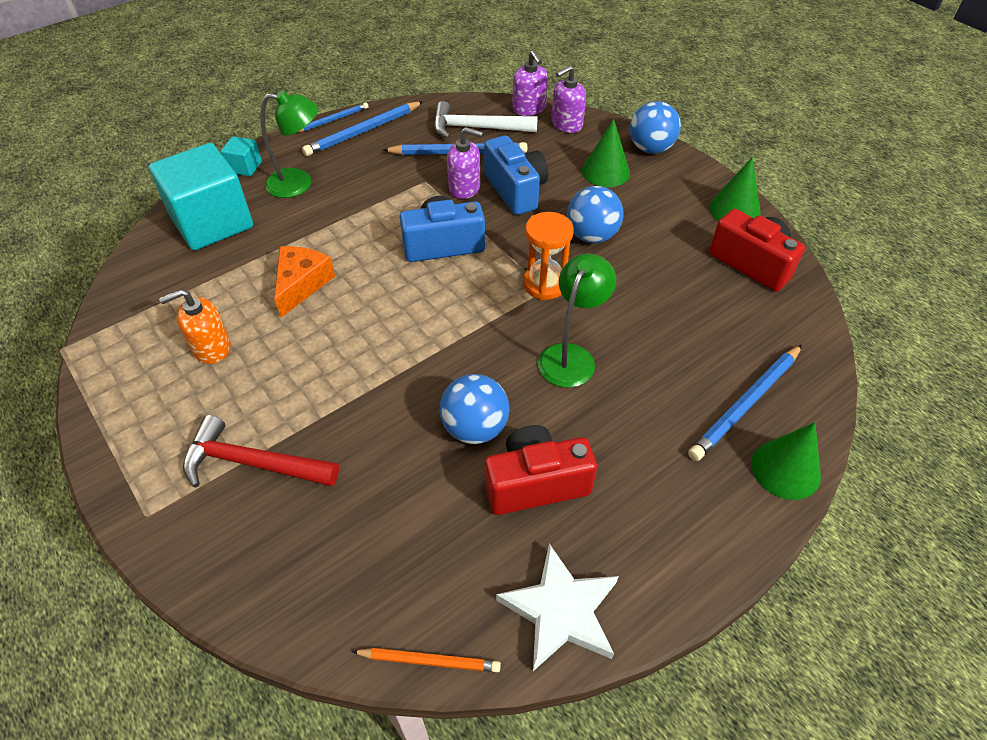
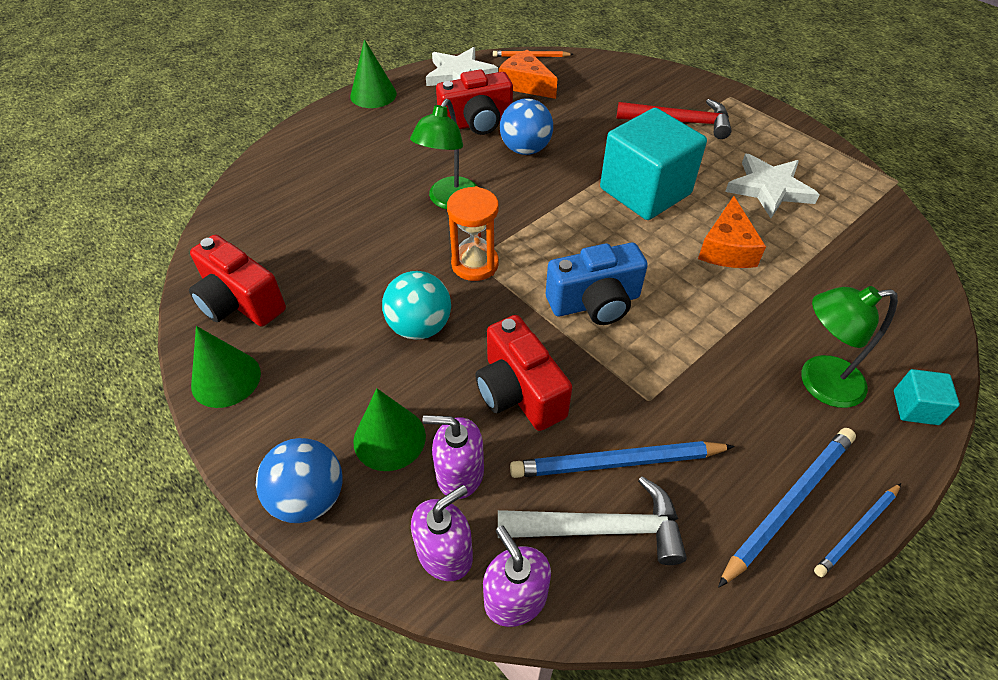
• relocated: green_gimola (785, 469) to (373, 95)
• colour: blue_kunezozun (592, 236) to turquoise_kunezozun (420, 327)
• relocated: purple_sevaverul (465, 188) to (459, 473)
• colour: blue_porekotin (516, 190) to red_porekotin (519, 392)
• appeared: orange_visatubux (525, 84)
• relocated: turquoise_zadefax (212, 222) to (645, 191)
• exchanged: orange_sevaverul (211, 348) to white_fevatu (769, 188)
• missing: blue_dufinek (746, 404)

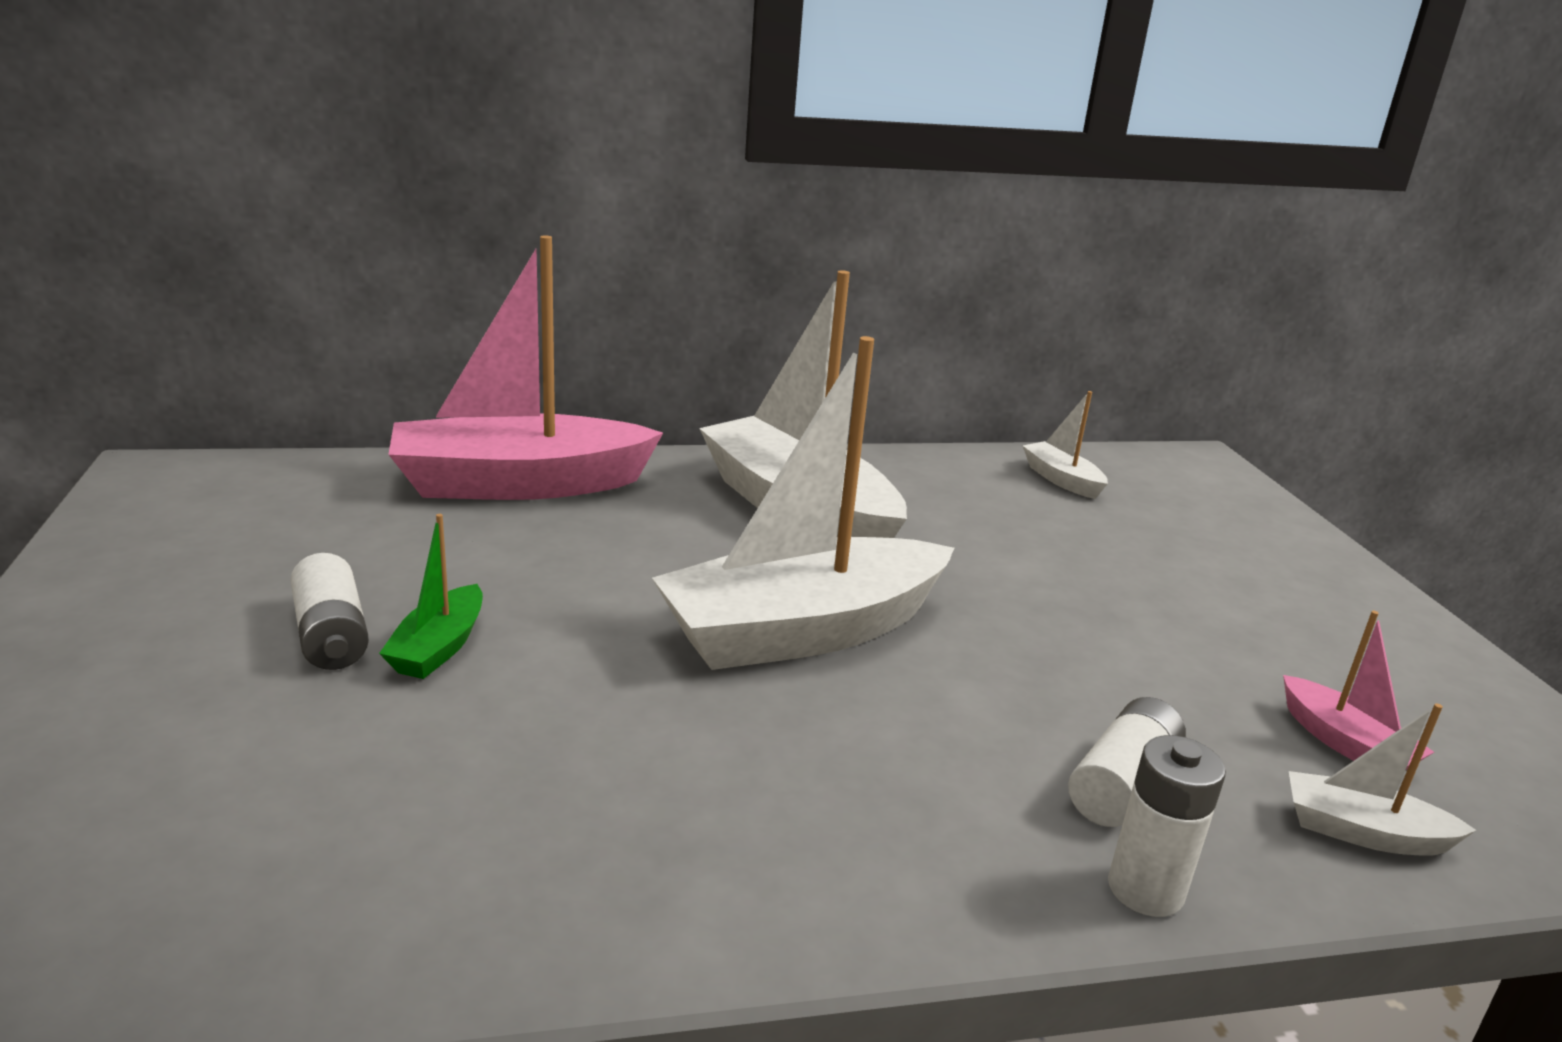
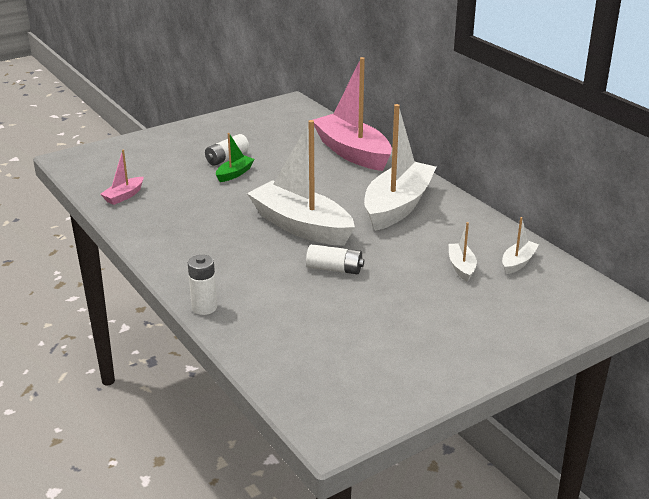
• relocated: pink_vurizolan (1345, 743) to (124, 196)
• spun: green_vurizolan (439, 647) = (234, 174) 135 degrees clockwise
• relocated: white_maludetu (1122, 784) to (334, 269)
• relocated: white_vurizolan (1362, 832) to (461, 267)

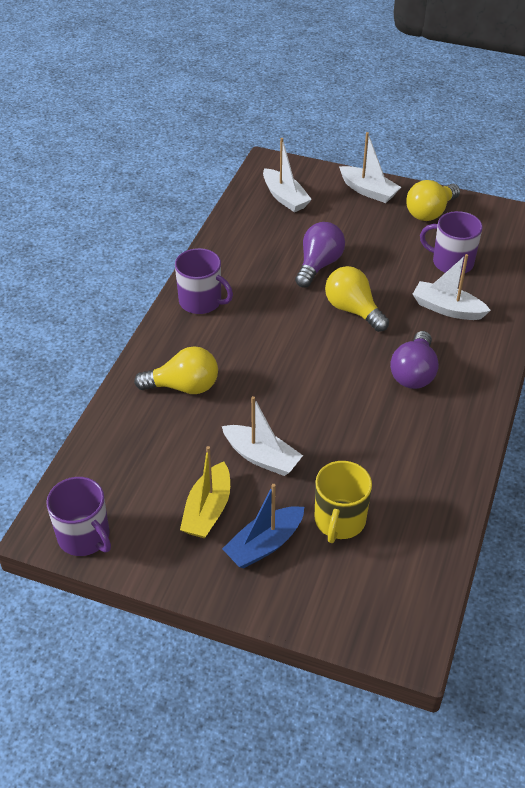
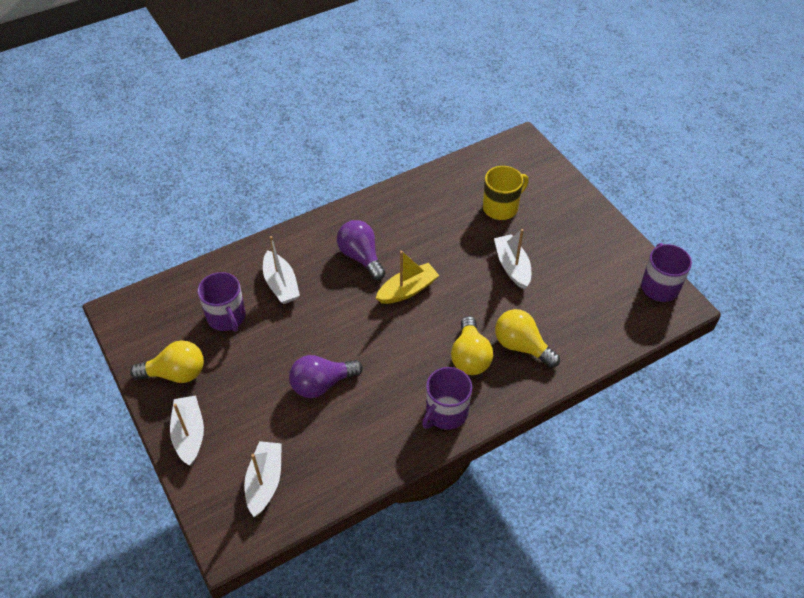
• spun: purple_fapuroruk (413, 373) = (361, 257) 90 degrees counterclockwise
• relocated: yellow_vurizolan (208, 510) to (407, 290)
• spun: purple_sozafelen (201, 301) = (446, 413) 120 degrees counterclockwise
• relocated: yellow_fapuroruk (353, 310) to (470, 357)
• missing: blue_vurizolan (264, 544)

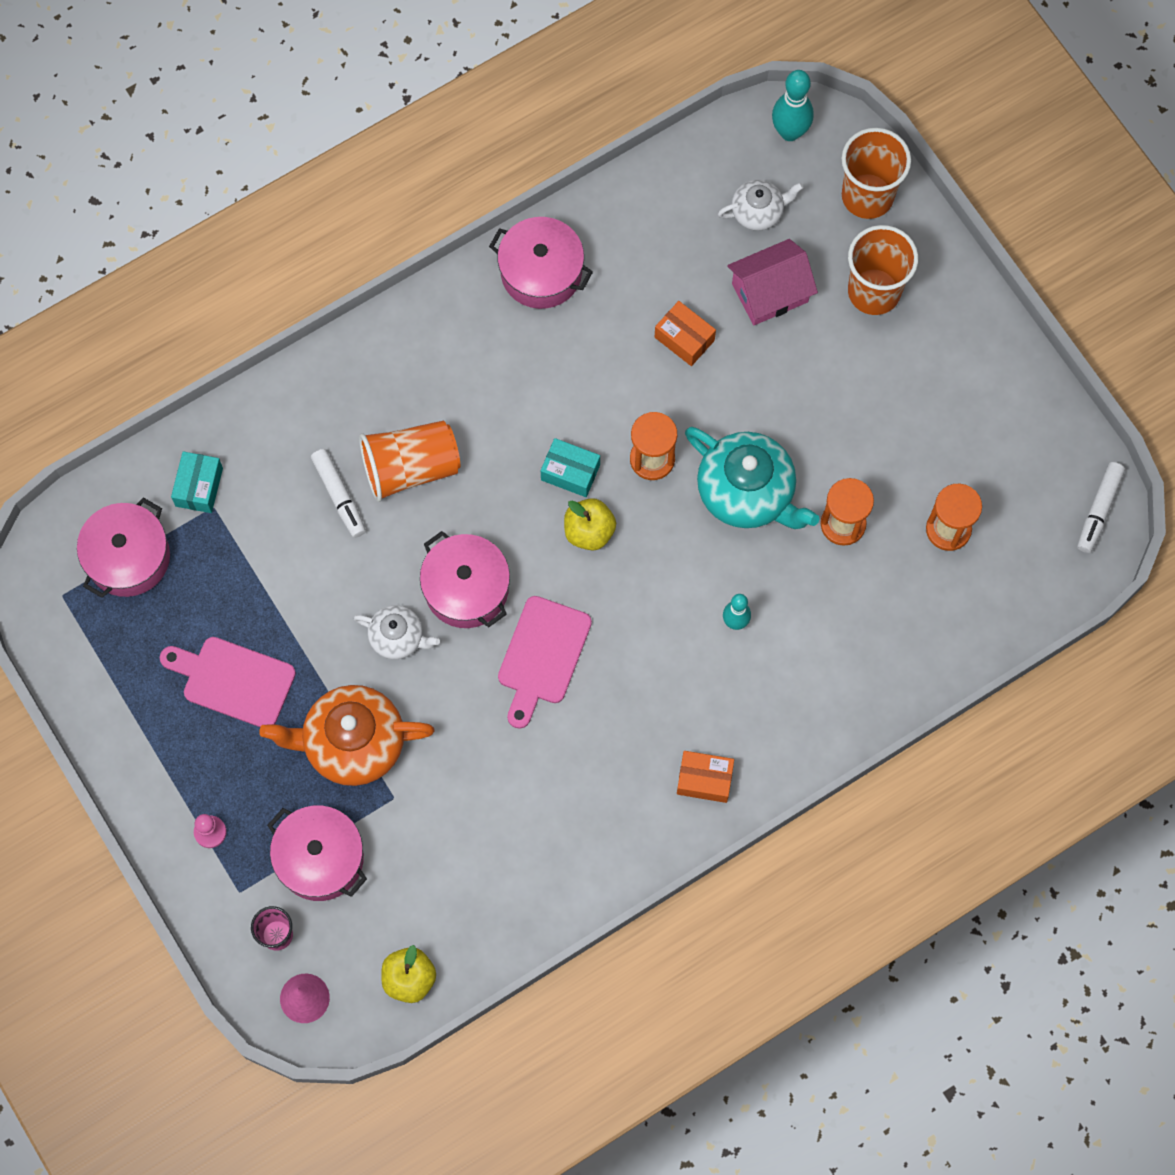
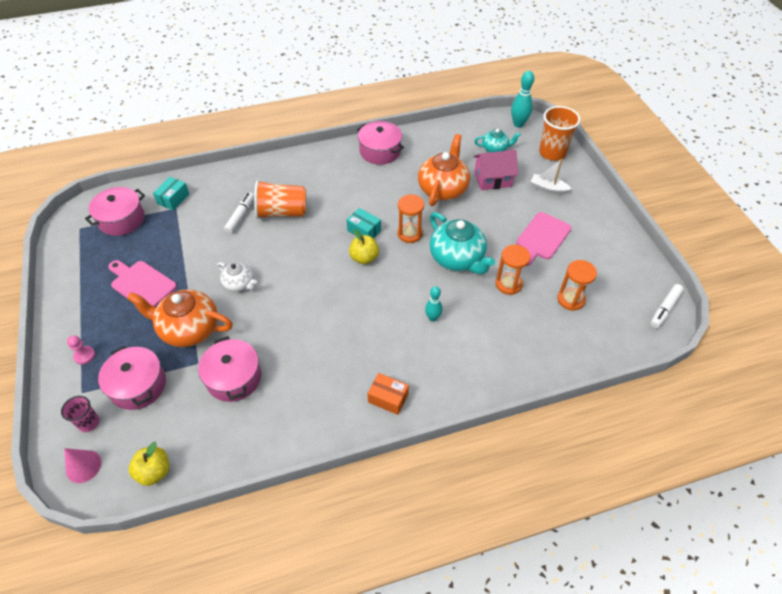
• relocated: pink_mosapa (466, 588) to (234, 378)
• spun: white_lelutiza (339, 496) = (240, 216) 150 degrees counterclockwise
• exchanged: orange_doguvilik (684, 339) to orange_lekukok (443, 189)
• colour: white_lekukok (758, 212) to turquoise_lekukok (495, 149)
• relocated: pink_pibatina (542, 656) to (541, 238)
• exchanged: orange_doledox (874, 291) to white_vurizolan (548, 189)

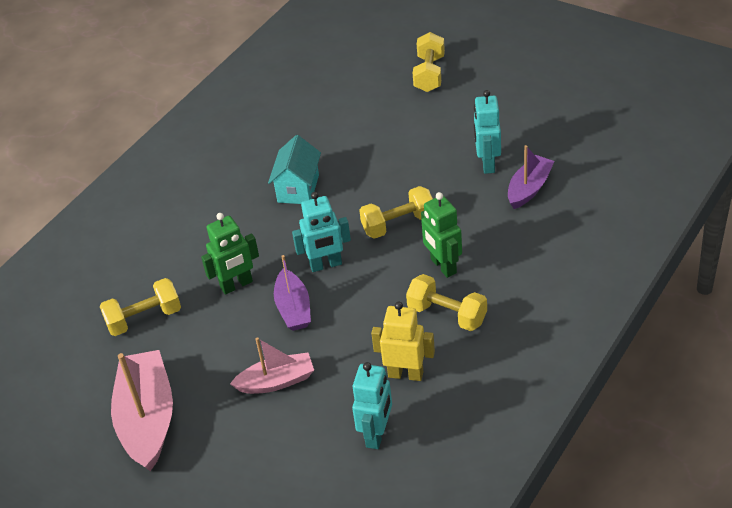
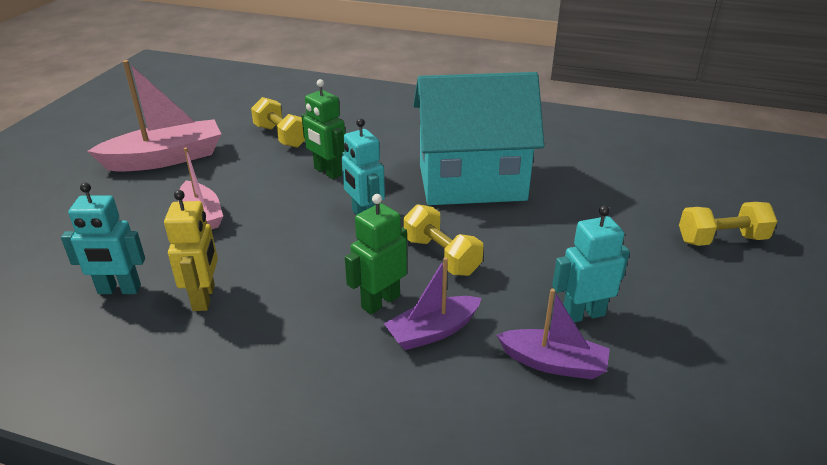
• relocated: purple_vurizolan (293, 308) to (432, 331)
• size: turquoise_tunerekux (298, 188) = (471, 182) x2.09
• missing: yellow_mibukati (447, 314)

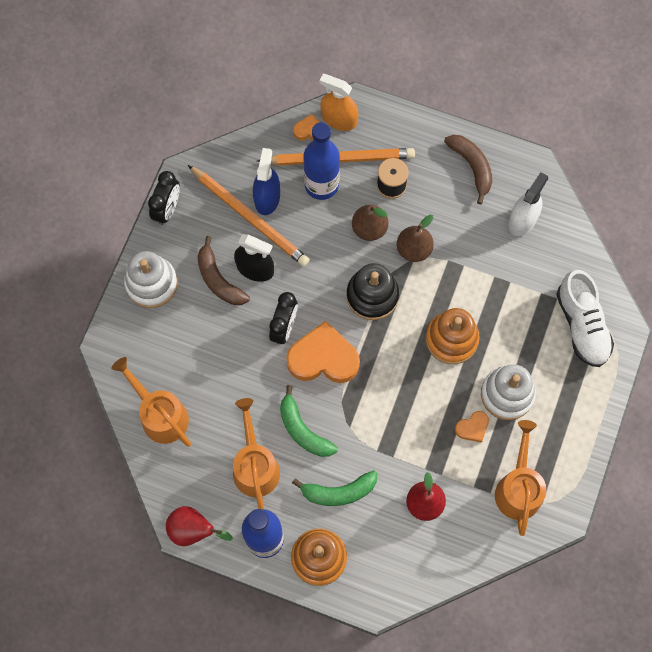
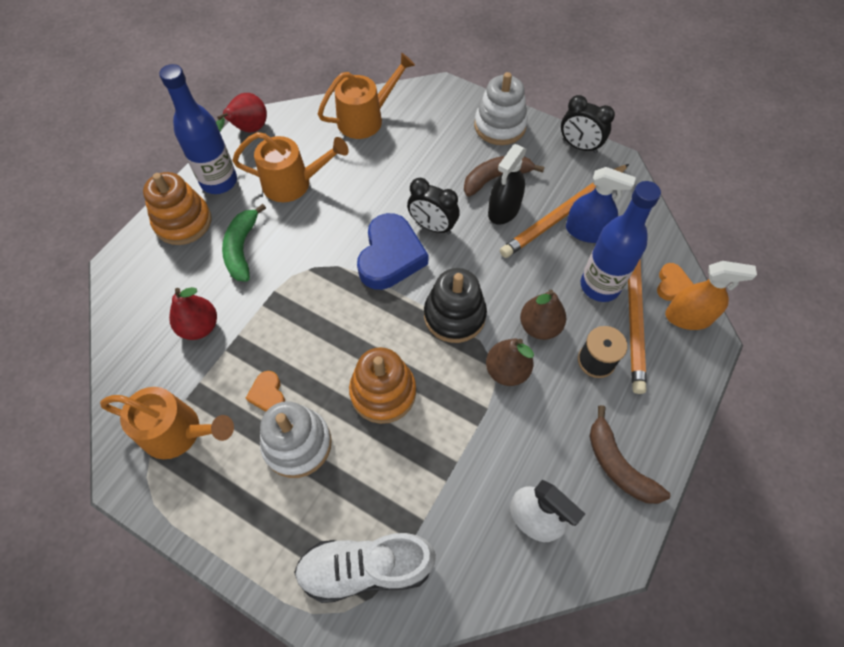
• colour: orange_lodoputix (323, 358) to blue_lodoputix (390, 256)
• spun: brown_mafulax (472, 167) = (618, 465) 75 degrees clockwise
• spun: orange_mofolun (339, 119) = (688, 317) 60 degrees clockwise
• missing: green_mafulax (303, 430)

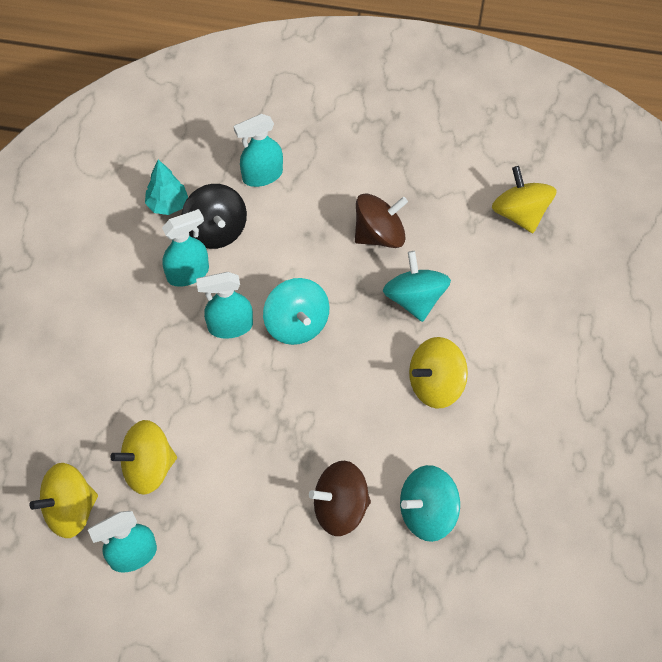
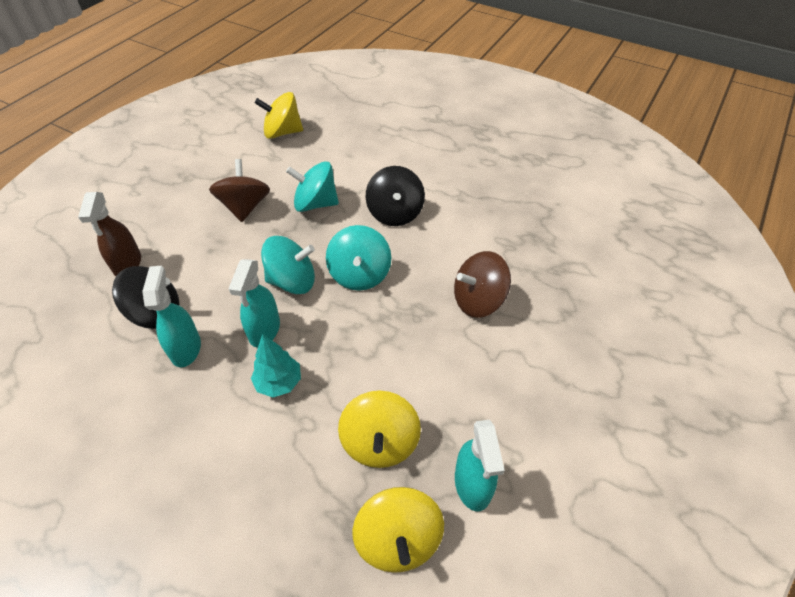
• colour: turquoise_mofolun (262, 175) to brown_mofolun (127, 264)
• relocated: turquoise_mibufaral (167, 205) to (279, 382)
• relocated: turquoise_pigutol (427, 513) to (360, 274)
• colour: yellow_pigutol (436, 384) to black_pigutol (395, 213)
• spun: brown_pigutol (340, 508) = (478, 300) 60 degrees clockwise

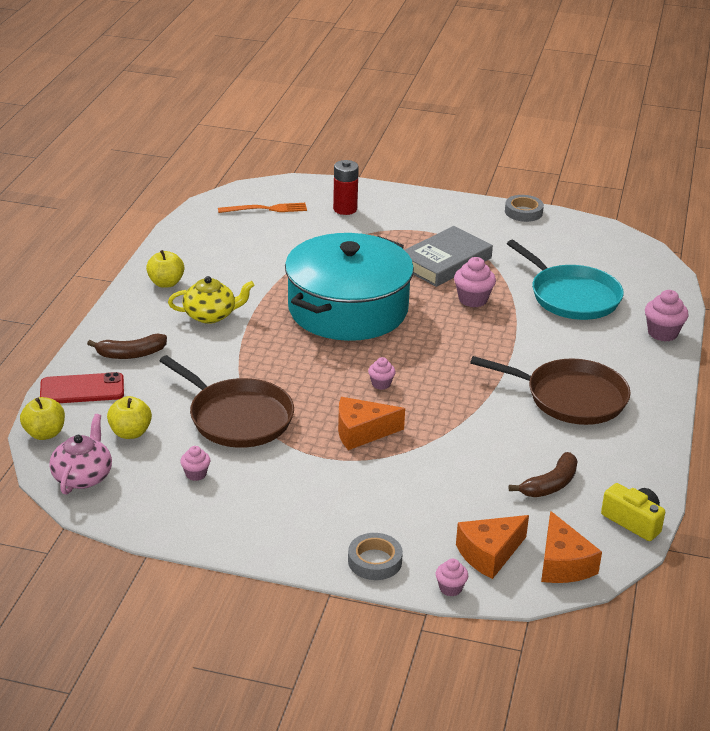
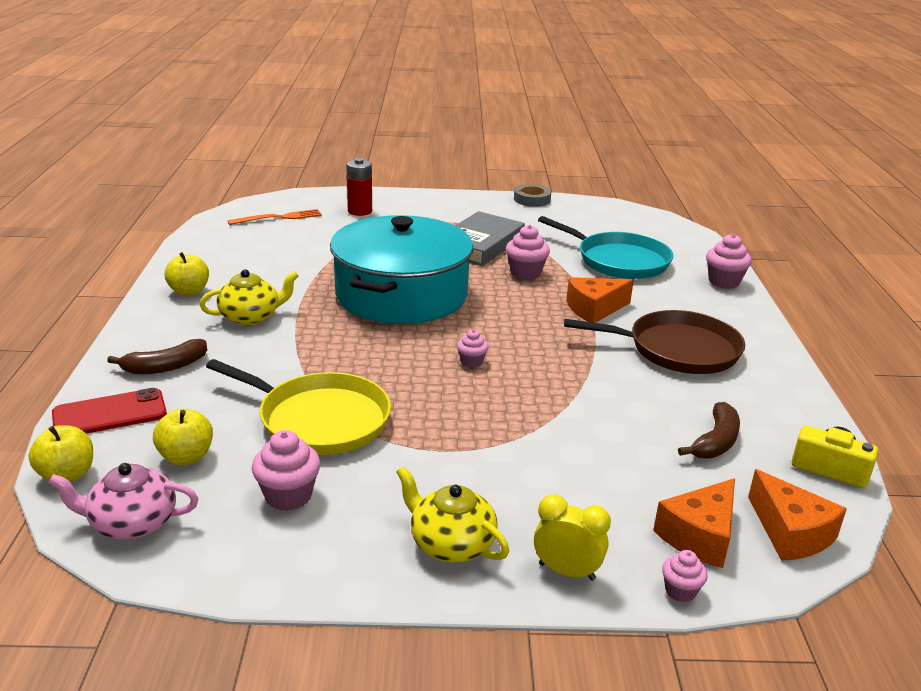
• spun: pink_lekukok (83, 476) = (132, 523) 90 degrees counterclockwise
• colour: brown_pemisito (237, 417) to yellow_pemisito (319, 419)
• size: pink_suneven (196, 474) = (288, 496) x1.68
• appeared: yellow_lekukok (450, 544)
• exchanged: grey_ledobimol (374, 561) to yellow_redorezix (567, 571)
• relocated: orange_visatubux (362, 432) to (594, 309)

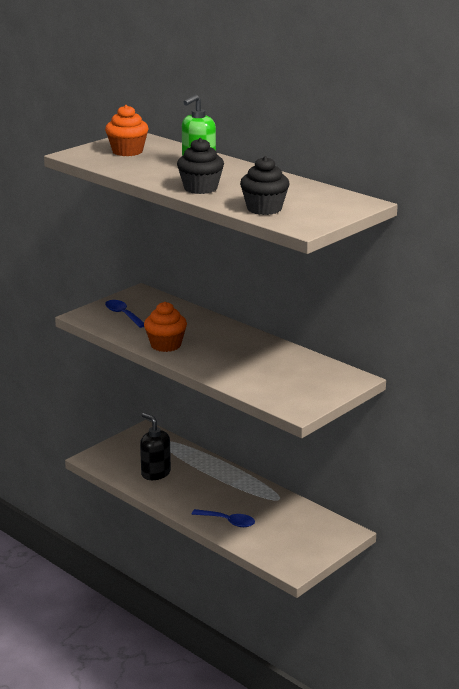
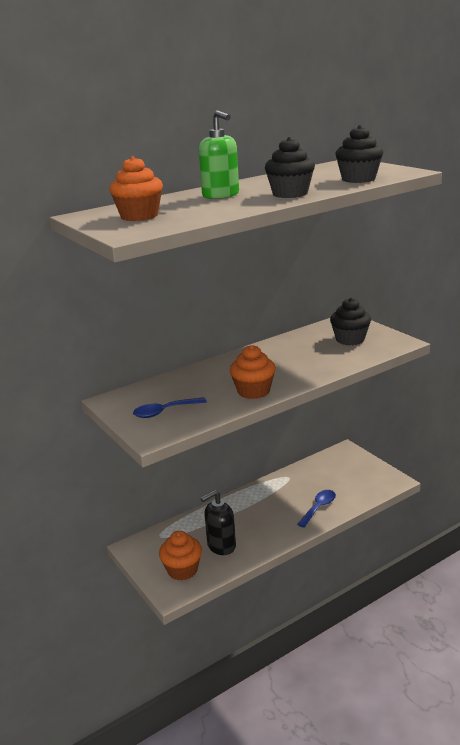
• appeared: orange_suneven (182, 570)
• appeared: black_suneven (350, 339)

